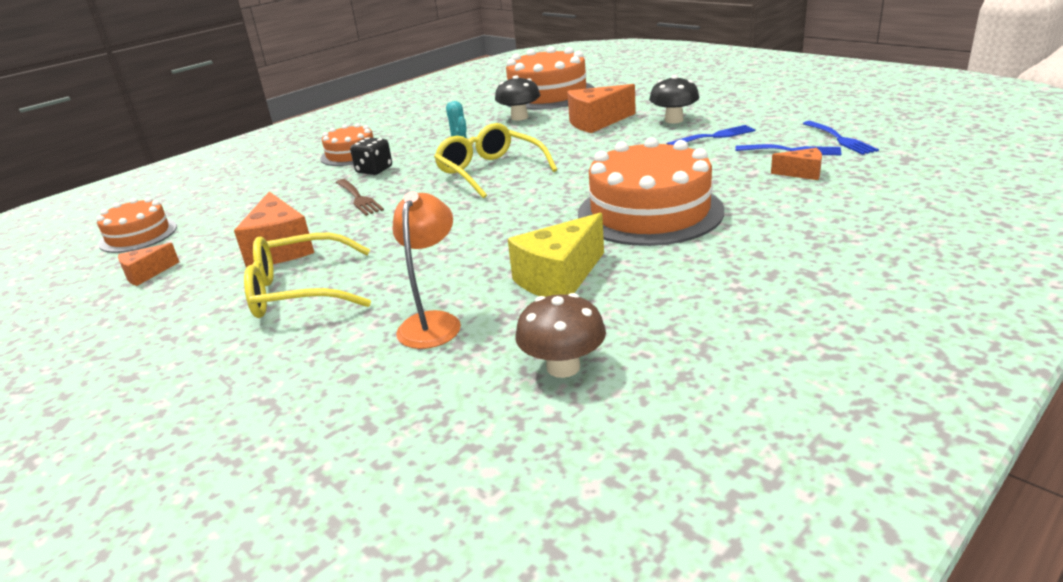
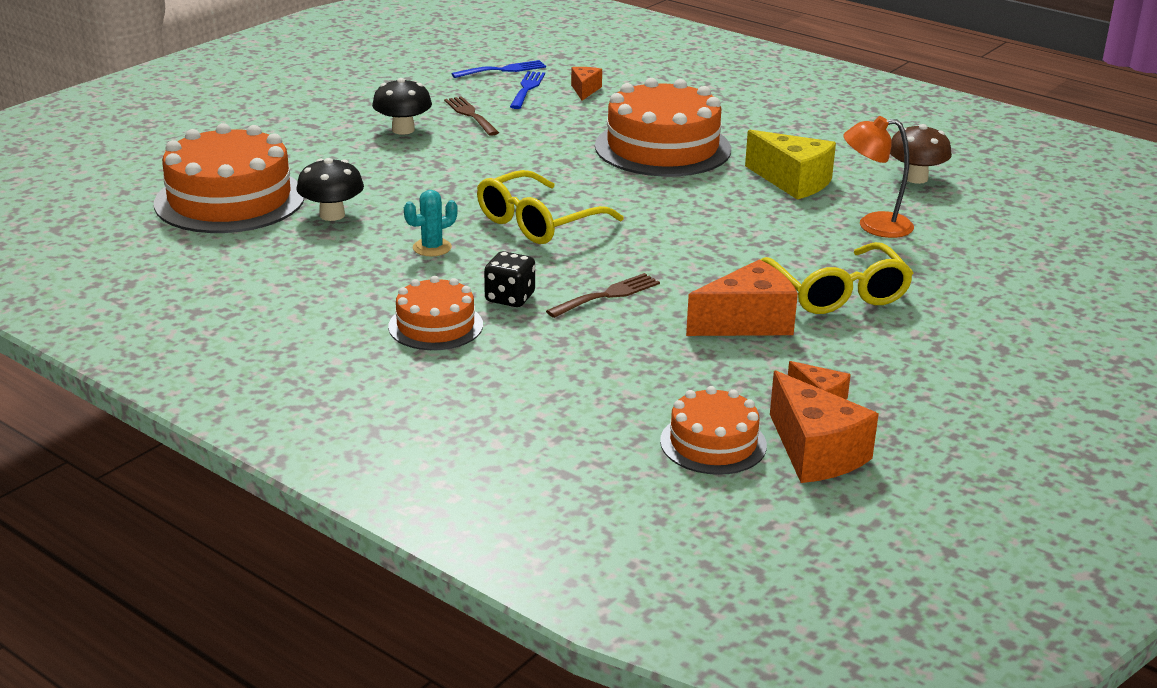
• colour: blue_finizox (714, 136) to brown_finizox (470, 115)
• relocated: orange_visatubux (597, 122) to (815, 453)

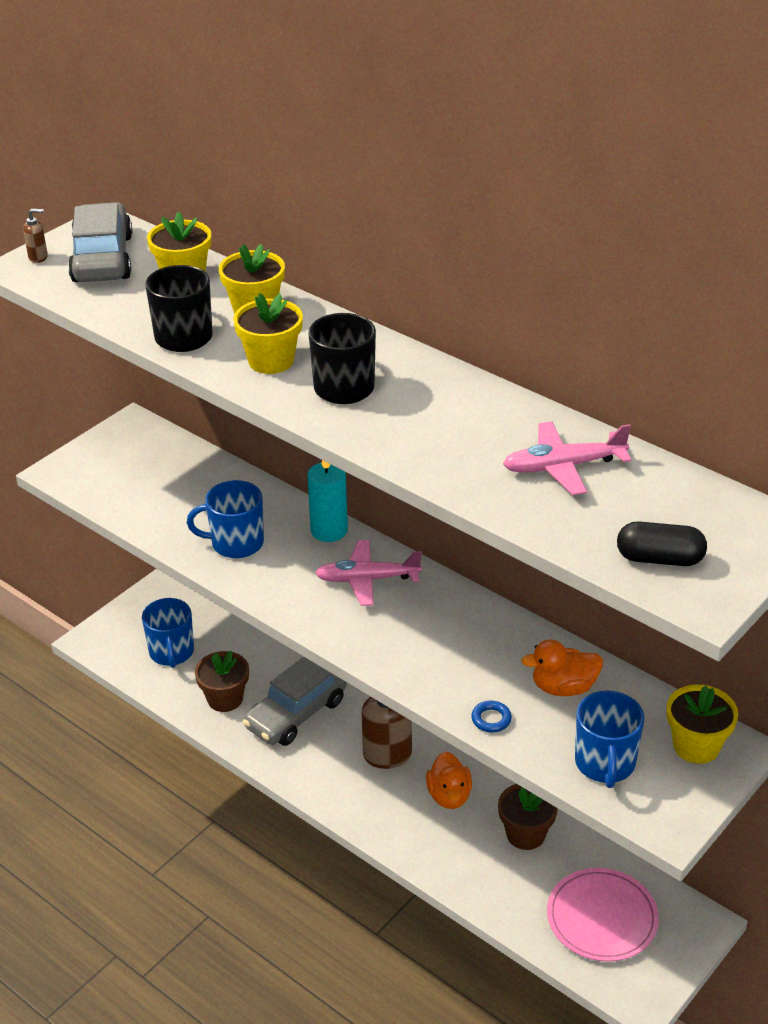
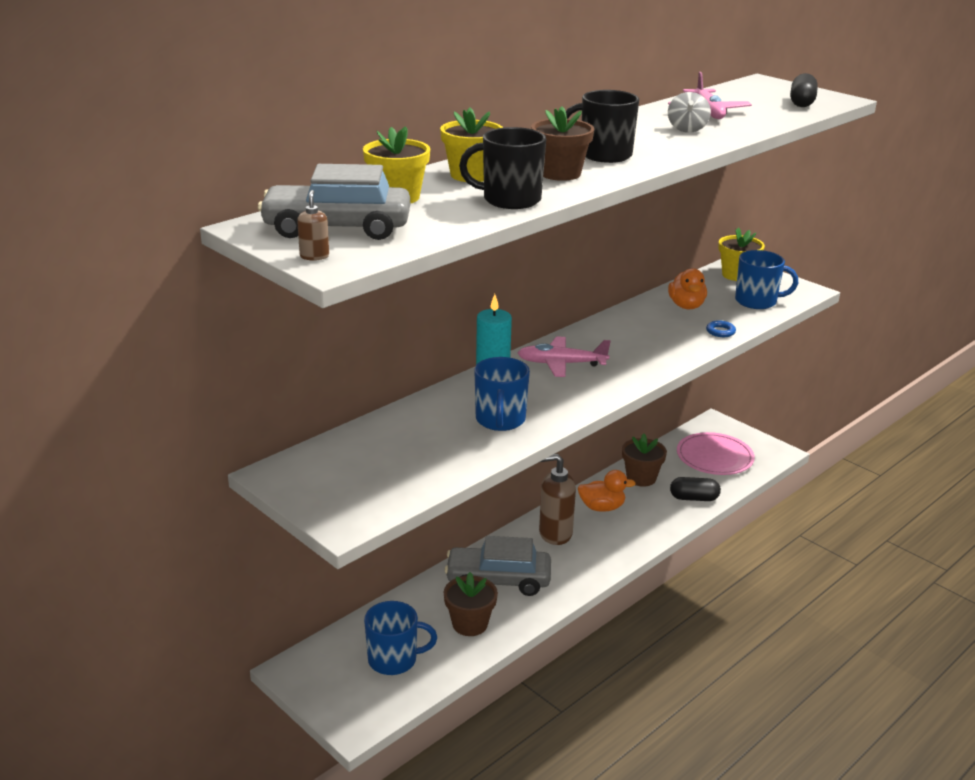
• spun: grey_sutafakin (296, 713) = (498, 580) 135 degrees clockwise
• spun: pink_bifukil (367, 579) = (561, 364) 90 degrees clockwise
• colour: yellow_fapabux (271, 361) to brown_fapabux (560, 173)
• appeared: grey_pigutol (687, 129)
• appeared: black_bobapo (694, 498)

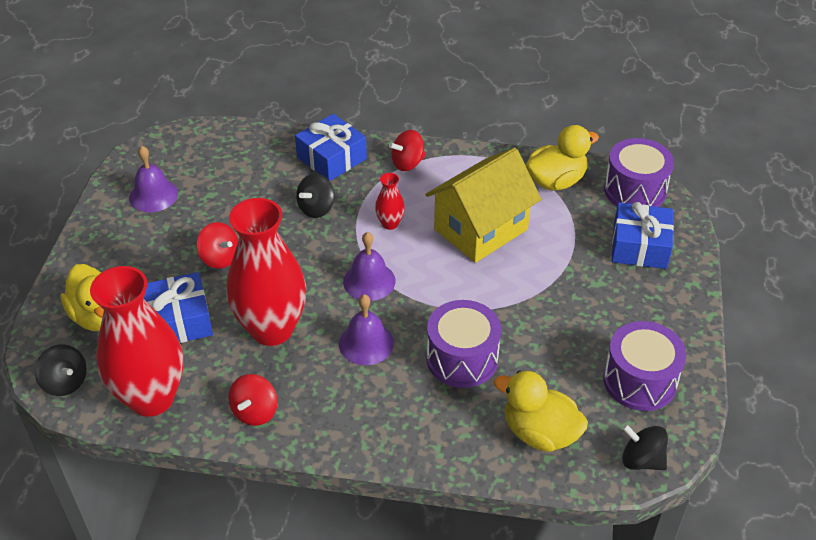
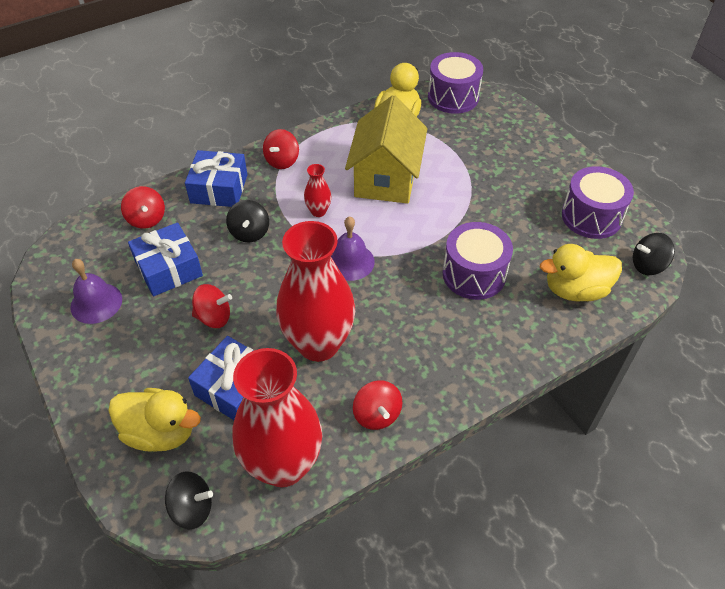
• appeared: red_pigutol (146, 219)
• relocated: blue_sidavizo (639, 246) to (169, 268)
• missing: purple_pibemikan (366, 343)

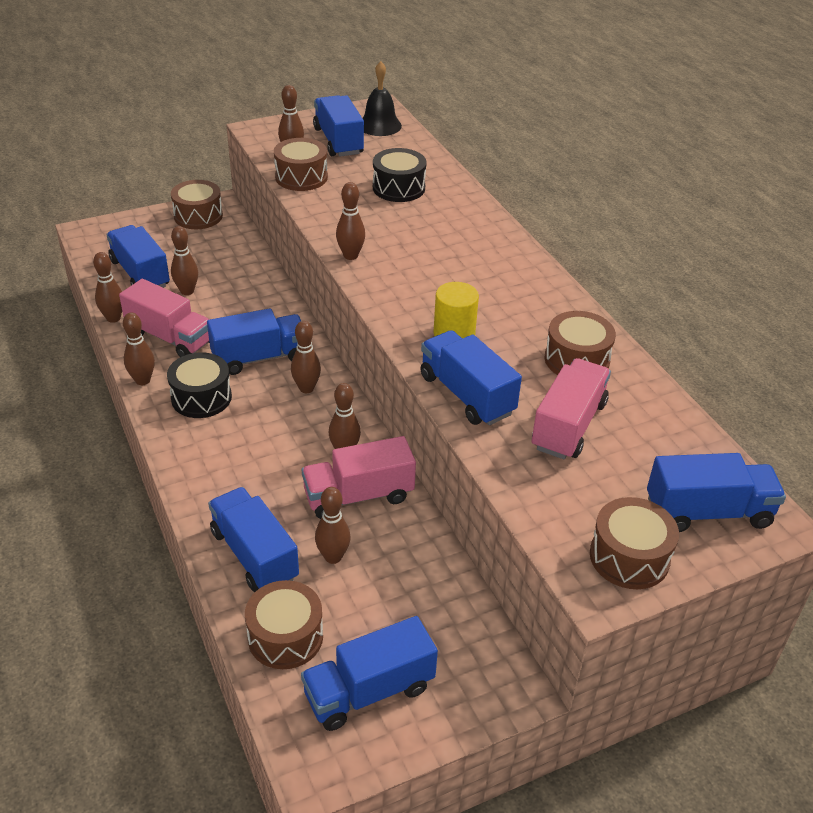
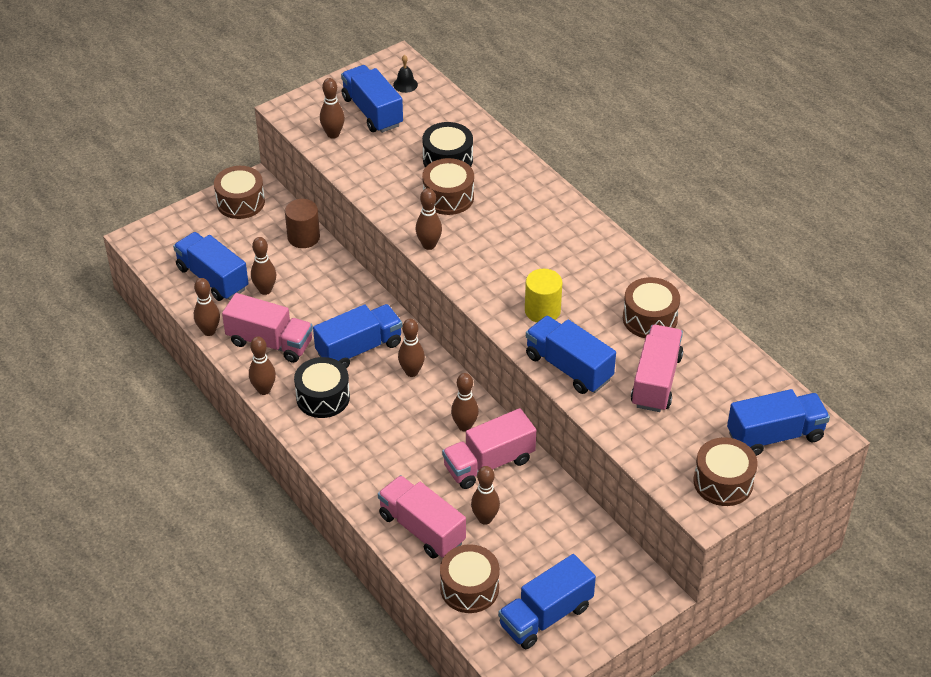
• appeared: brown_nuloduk (303, 237)
• colour: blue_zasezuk (254, 555) to pink_zasezuk (422, 529)
• size: black_pibemikan (379, 125) = (405, 84) x0.56
• relocated: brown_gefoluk (301, 177) to (448, 197)

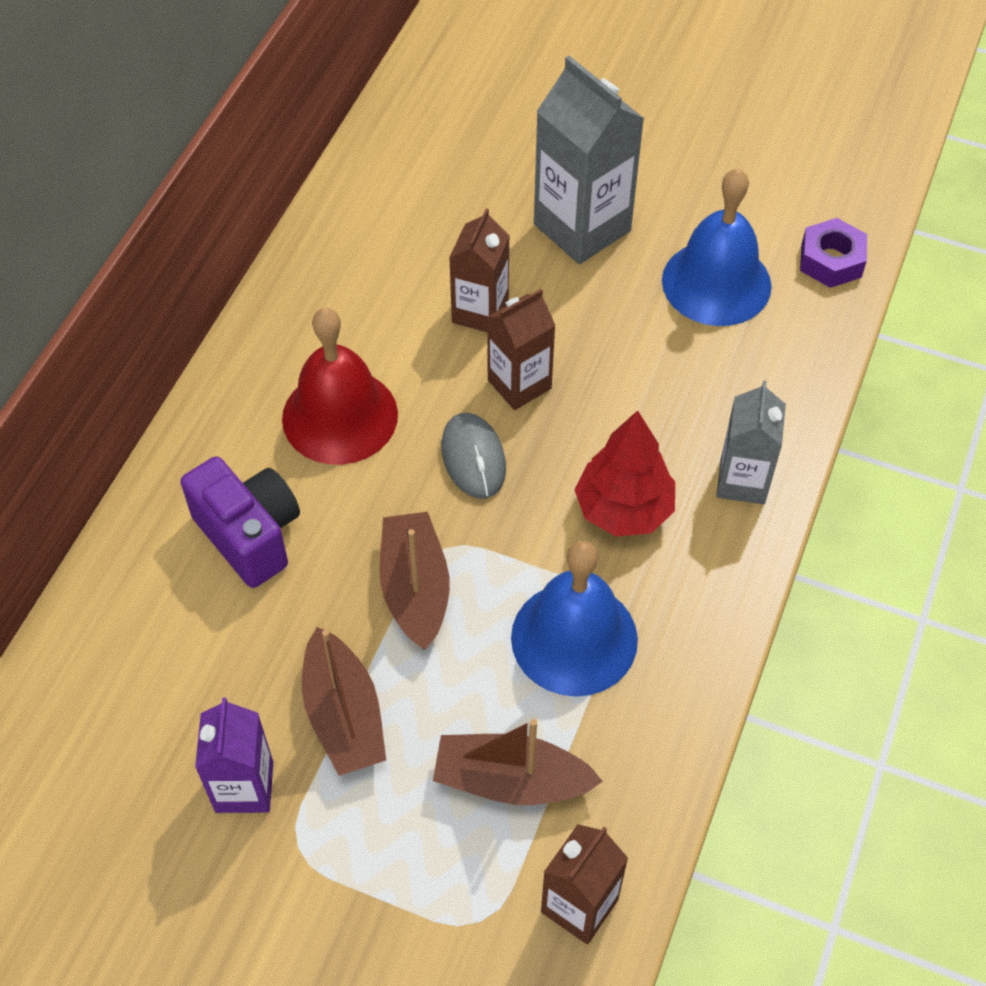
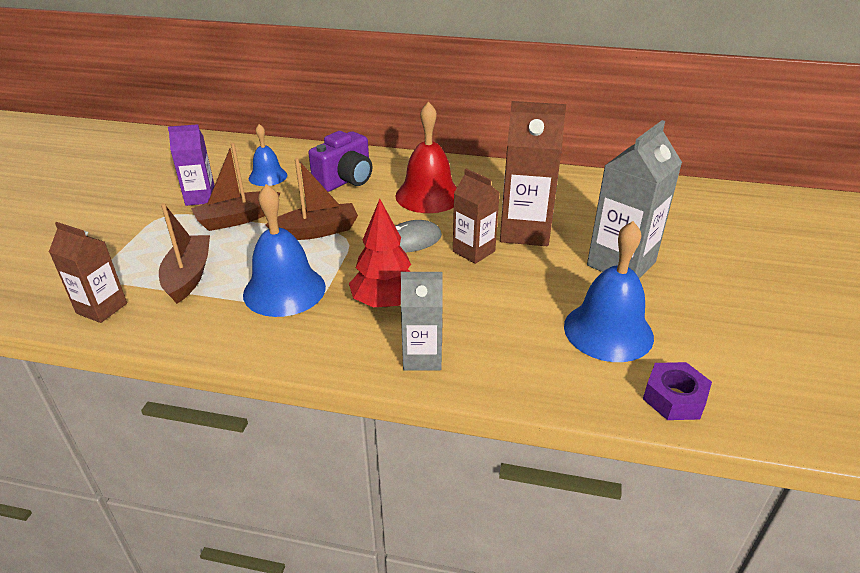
• appeared: blue_pibemikan (268, 176)
• size: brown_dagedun (480, 312) = (525, 231) x1.61

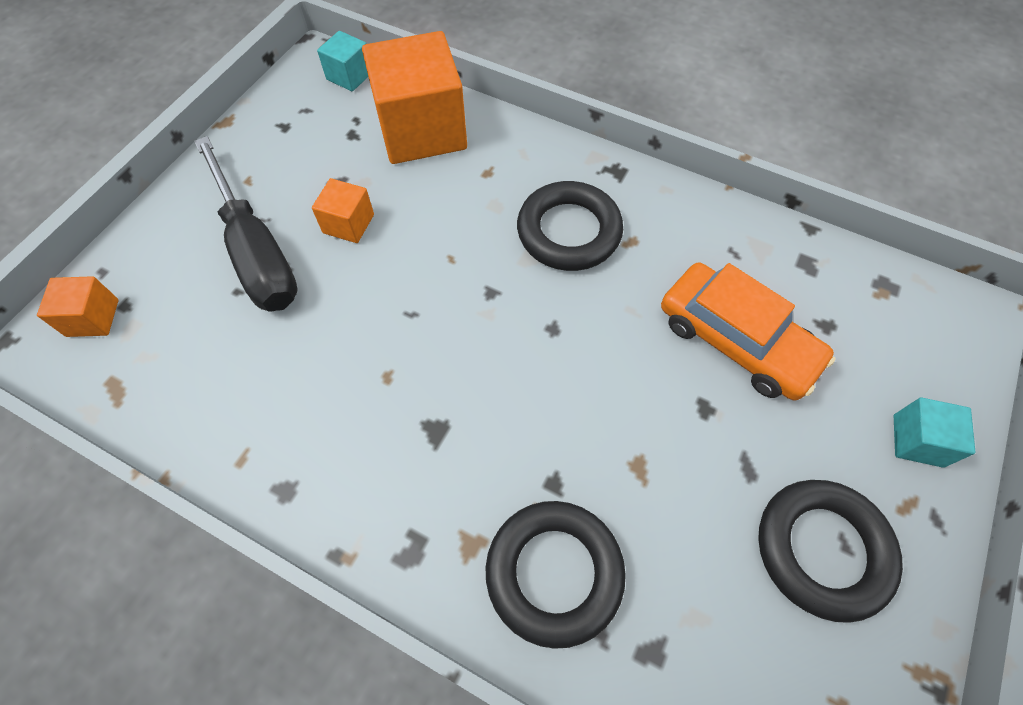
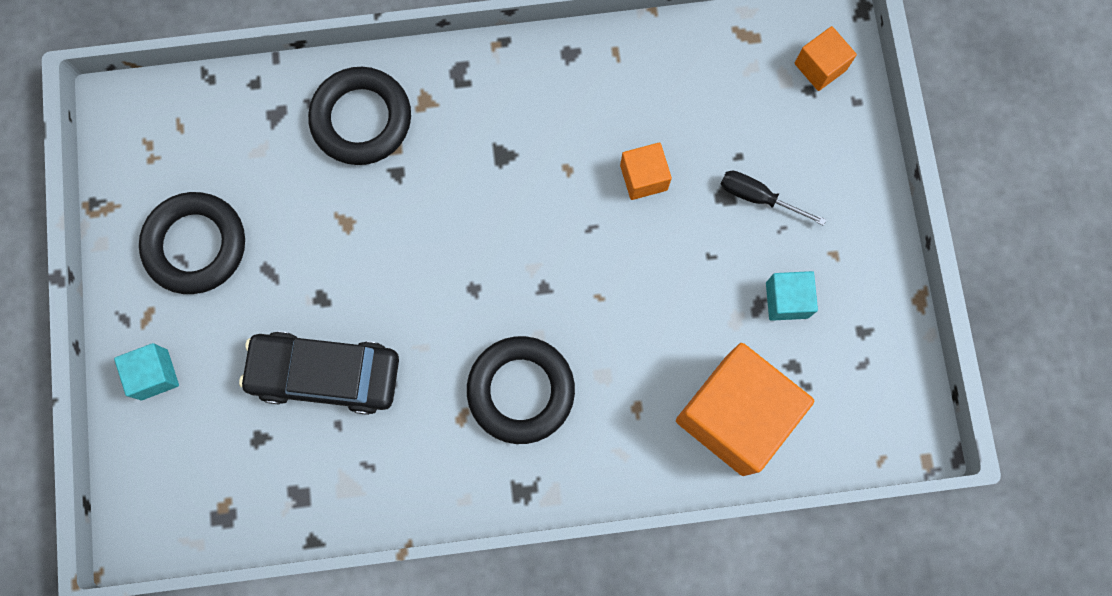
• colour: orange_sutafakin (736, 340) to black_sutafakin (325, 374)
• relocated: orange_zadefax (348, 224) to (643, 177)
• size: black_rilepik (256, 251) = (758, 197) x0.48
• relocated: turquoise_zadefax (349, 76) to (787, 300)

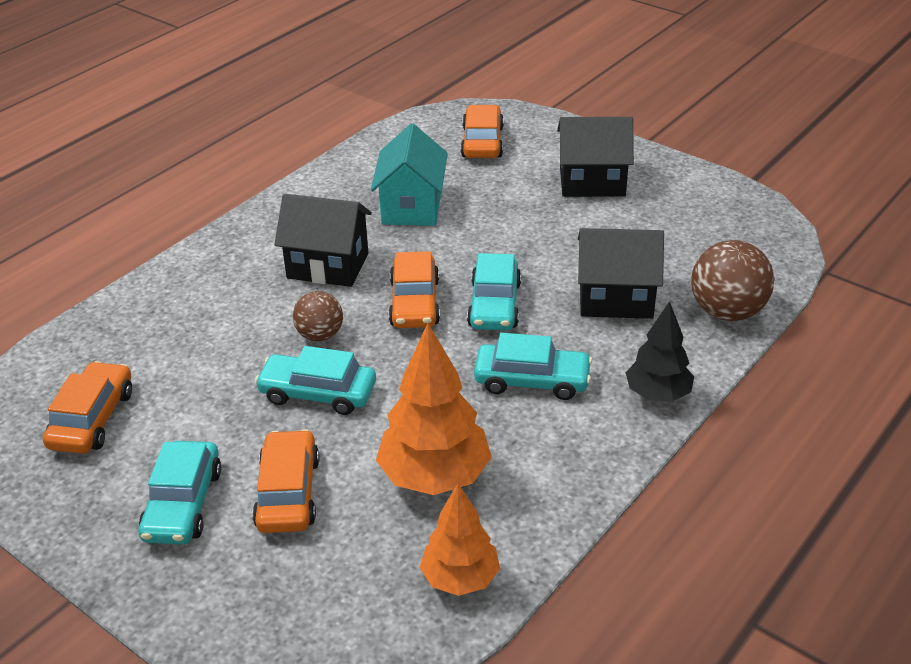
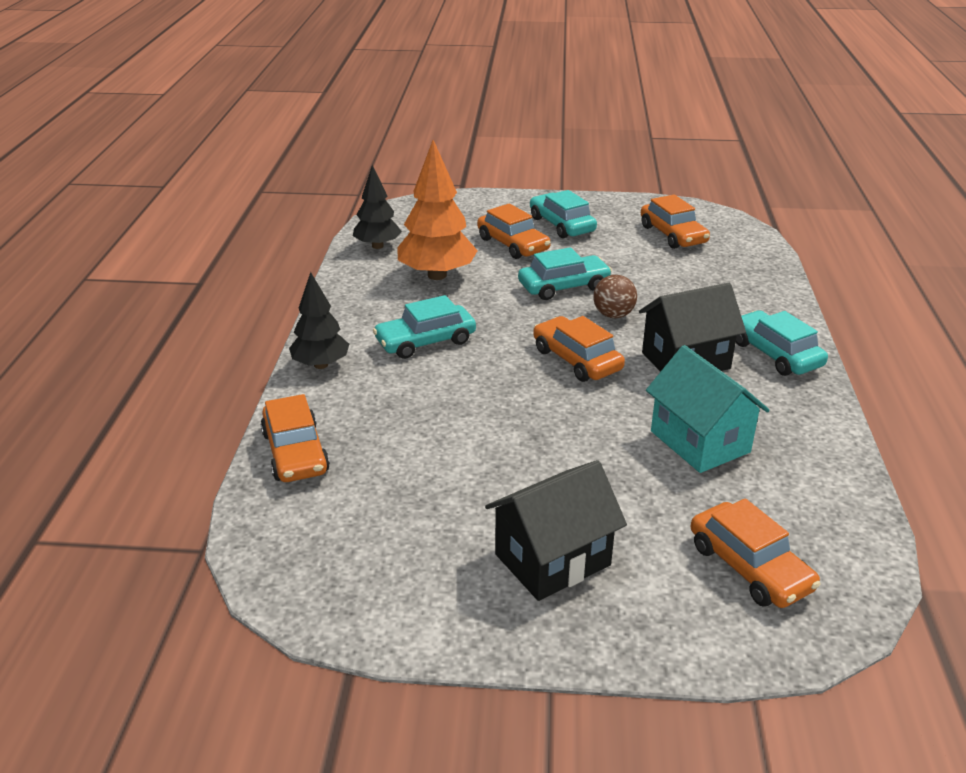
• exchanged: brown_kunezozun (727, 312) to orange_sutafakin (295, 452)
• colour: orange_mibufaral (460, 579) to black_mibufaral (377, 246)
• relocated: turquoise_sutafakin (494, 305) to (775, 354)
• missing: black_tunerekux (615, 299)

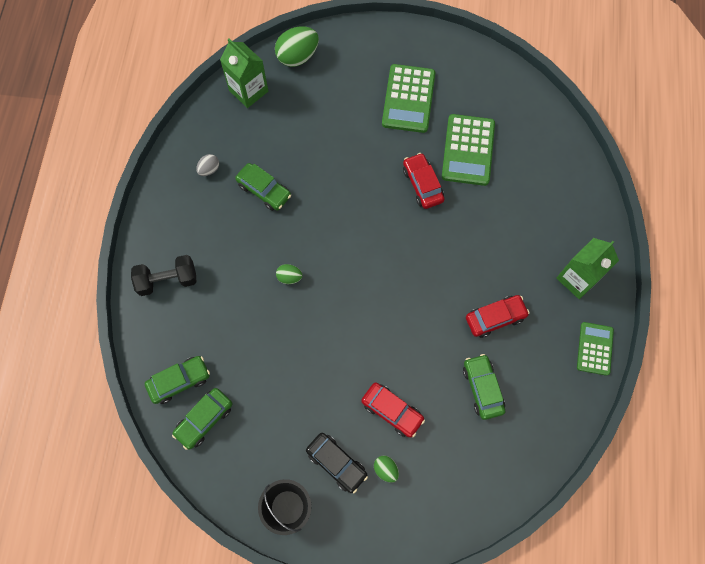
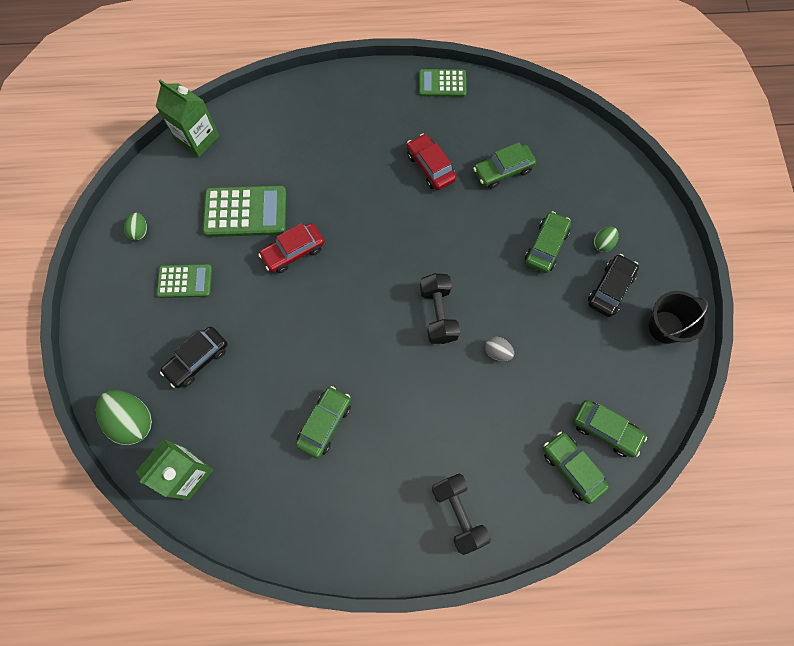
• relocated: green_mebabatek (289, 277) to (139, 231)
• relocated: green_dagedun (577, 278) to (197, 139)
• size: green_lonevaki (408, 99) = (185, 281) x0.63
• appeared: black_sutafakin (197, 360)
• appeared: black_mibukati (438, 314)
• relocated: grey_mebabatek (209, 169) to (497, 352)
• colour: red_sutafakin (392, 411) to green_sutafakin (546, 246)

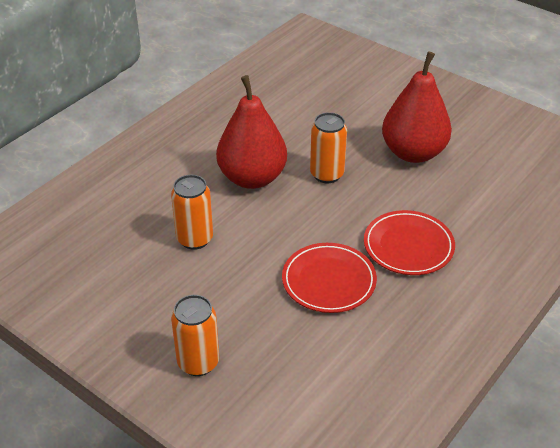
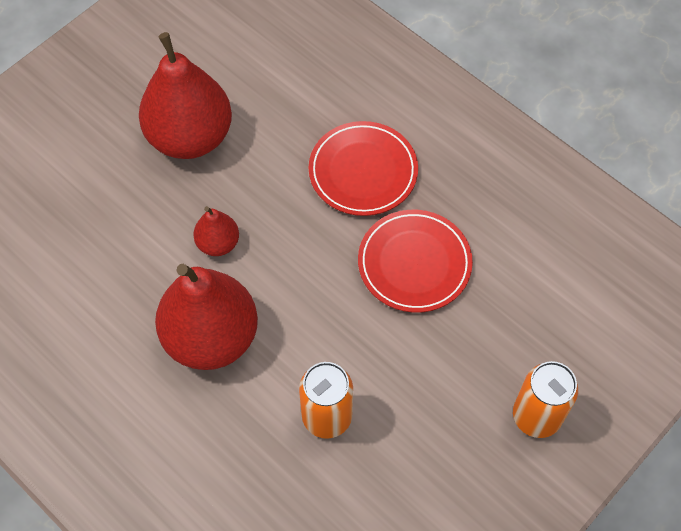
• exchanged: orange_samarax (327, 174) to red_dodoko (218, 243)

